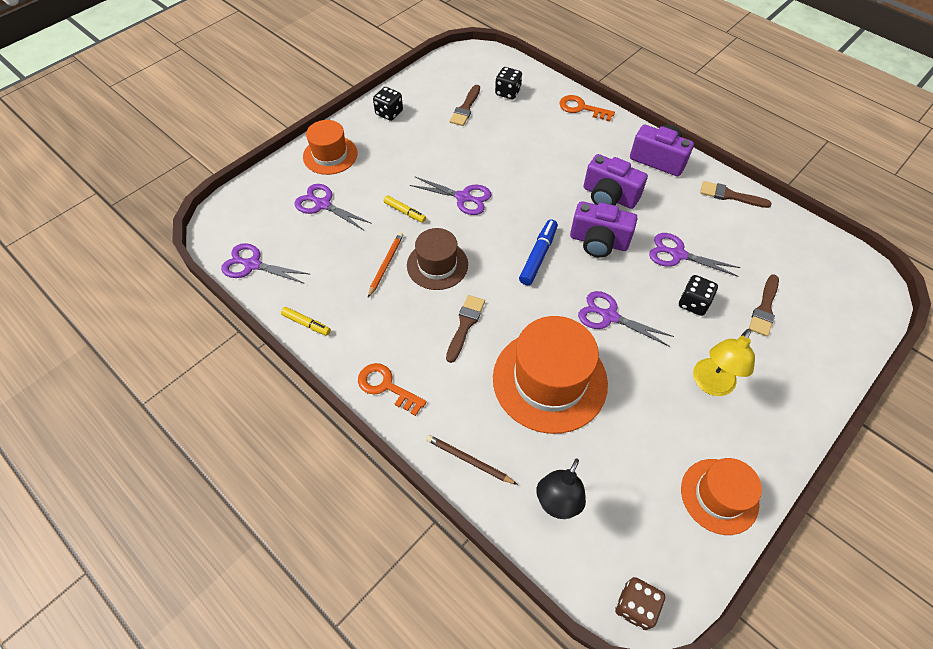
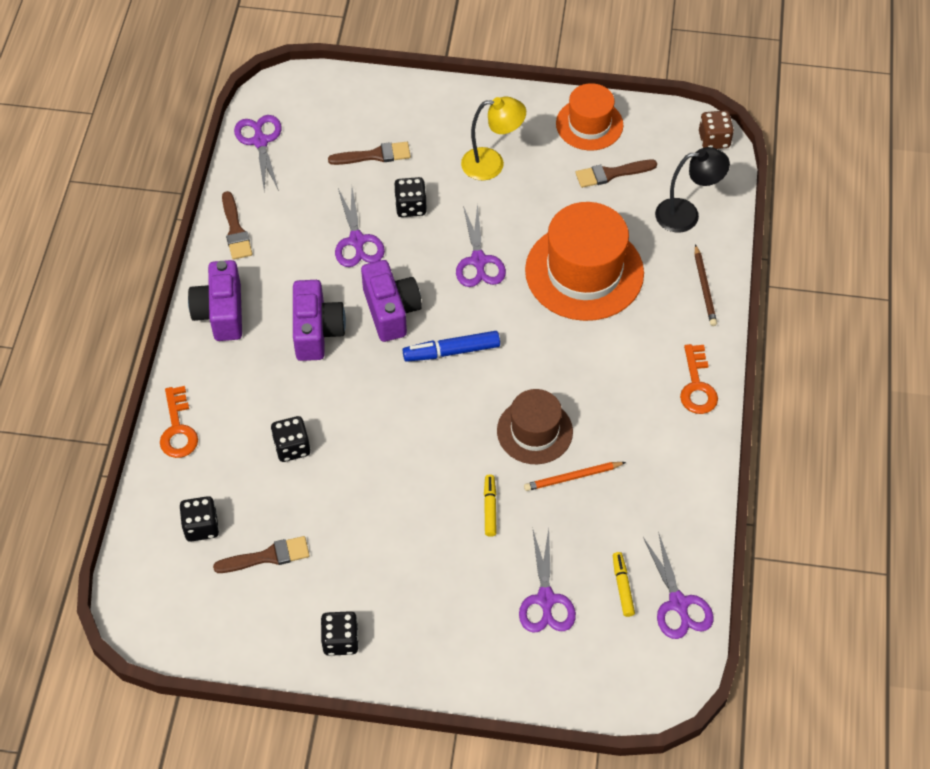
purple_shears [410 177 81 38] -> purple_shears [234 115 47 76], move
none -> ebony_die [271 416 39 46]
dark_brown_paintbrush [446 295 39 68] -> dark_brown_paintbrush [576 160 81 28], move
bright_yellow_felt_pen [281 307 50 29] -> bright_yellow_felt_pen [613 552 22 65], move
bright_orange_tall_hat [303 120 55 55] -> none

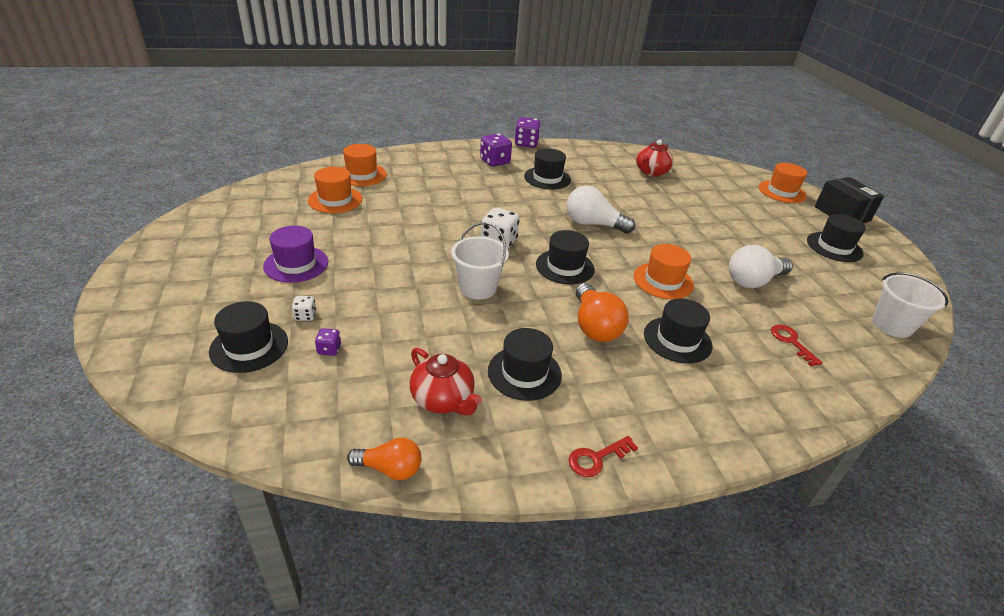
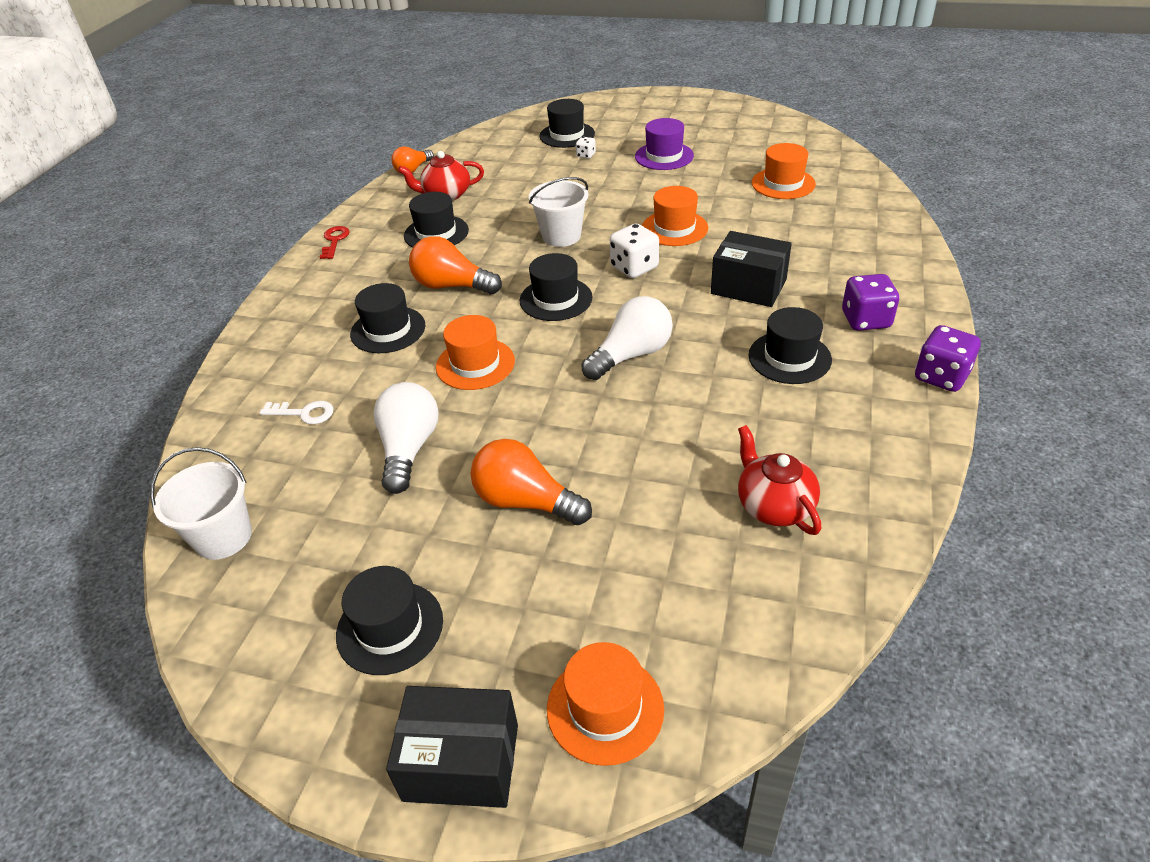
crimson_latchkey [771 324 52 42] -> snow-white_latchkey [260 401 74 23]
none -> bright_orange_lightbulb [471 439 121 86]
bright_orange_tall_hat [342 144 45 42] -> bright_orange_tall_hat [642 186 66 60], move
none -> ebony_package [711 231 81 76]
purple_die [315 328 26 28] -> none

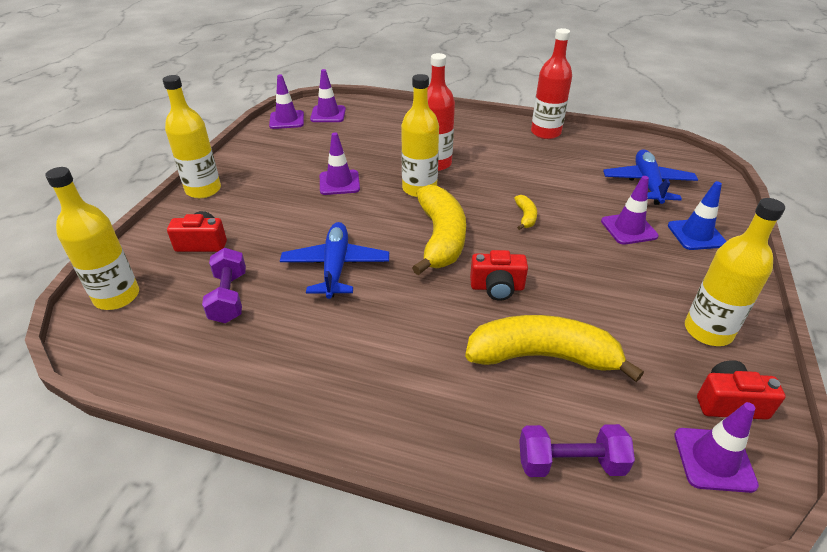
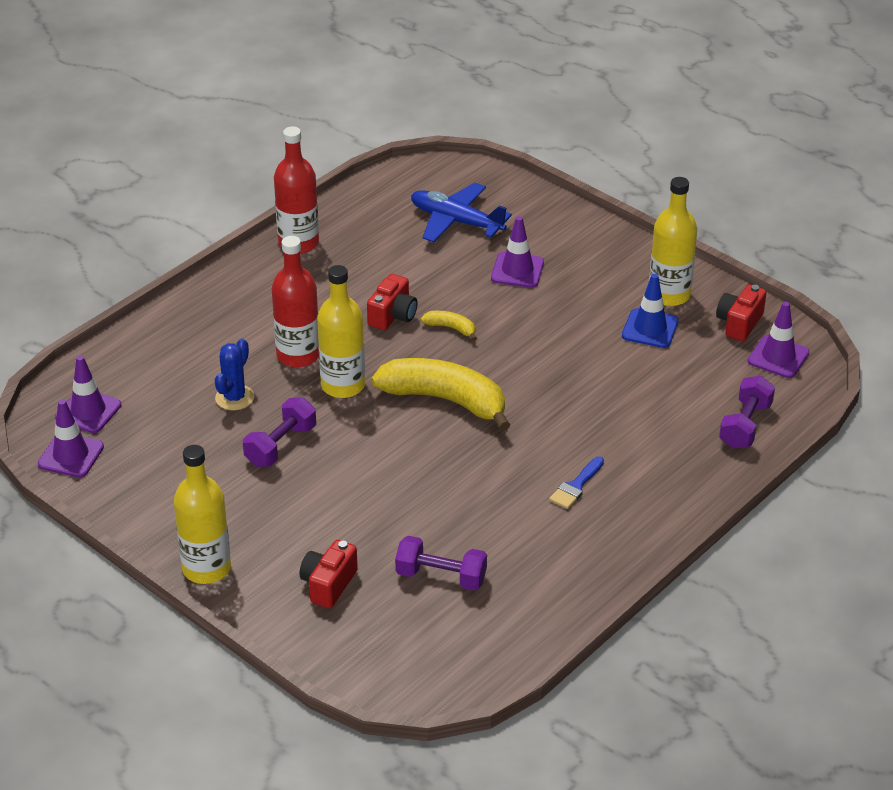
none -> blue_cactus [215 338 39 72]
purple_traffic_cone [320 132 40 63] -> purple_free_weight [243 397 73 70]
crimson_camera [470 250 58 51] -> crimson_camera [367 274 51 56], move
none -> blue_paintbrush [549 457 55 52]
blue_traffic_cone [668 181 59 69] -> blue_traffic_cone [622 274 57 74], move
bright_yellow_flask [45 167 94 143] -> none
blue_aeroplane [280 222 109 77] -> none
bright_yellow_banana [465 315 179 67] -> none

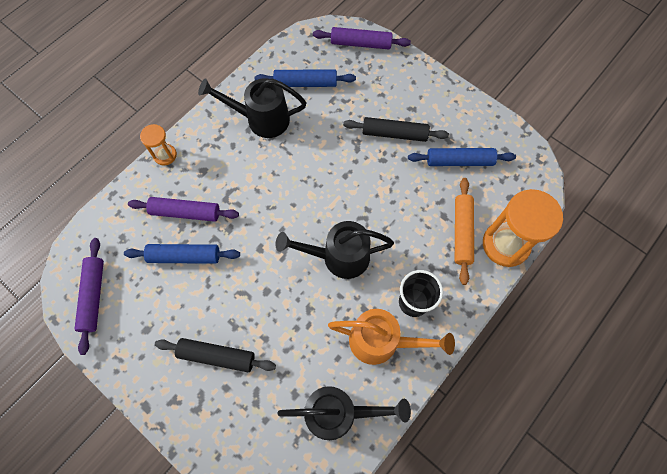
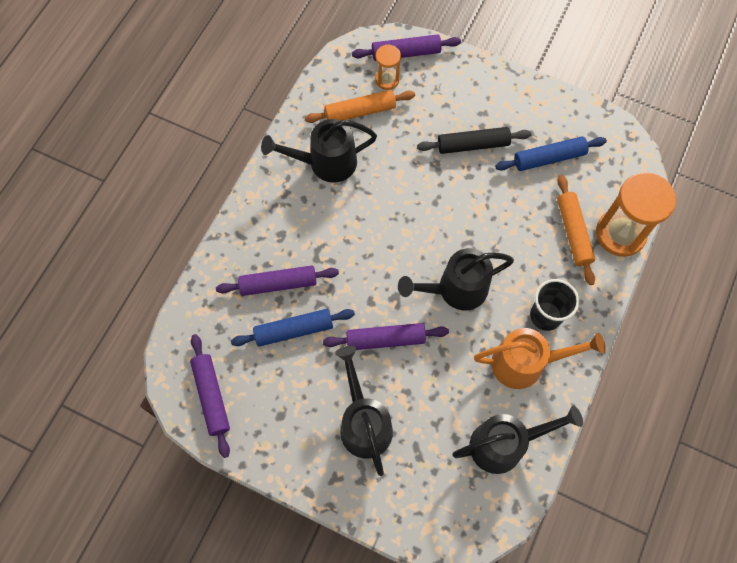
blue_pastry_roller [255 69 101 18] -> bright_orange_pastry_roller [305 90 110 33]
none -> purple_pastry_roller [323 323 126 27]
ebony_pastry_roller [155 338 121 34] -> ebony_watering_can [335 346 58 130]
bright_orange_hourglass [140 124 37 42] -> bright_orange_hourglass [375 45 26 45], move

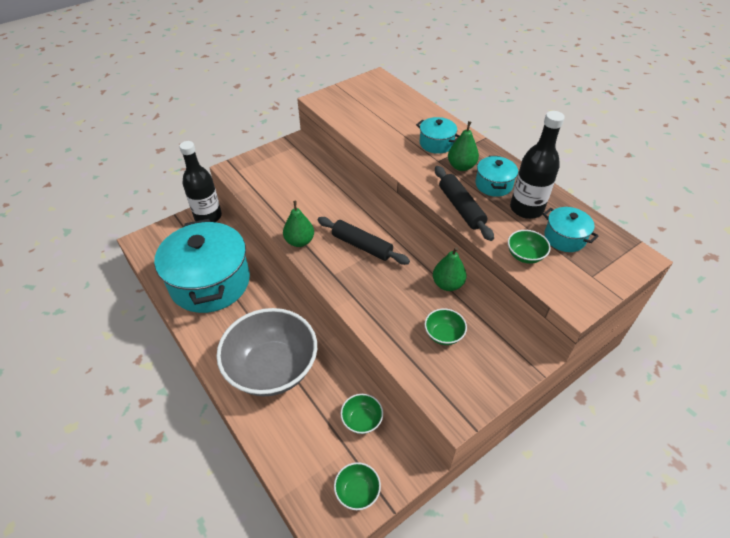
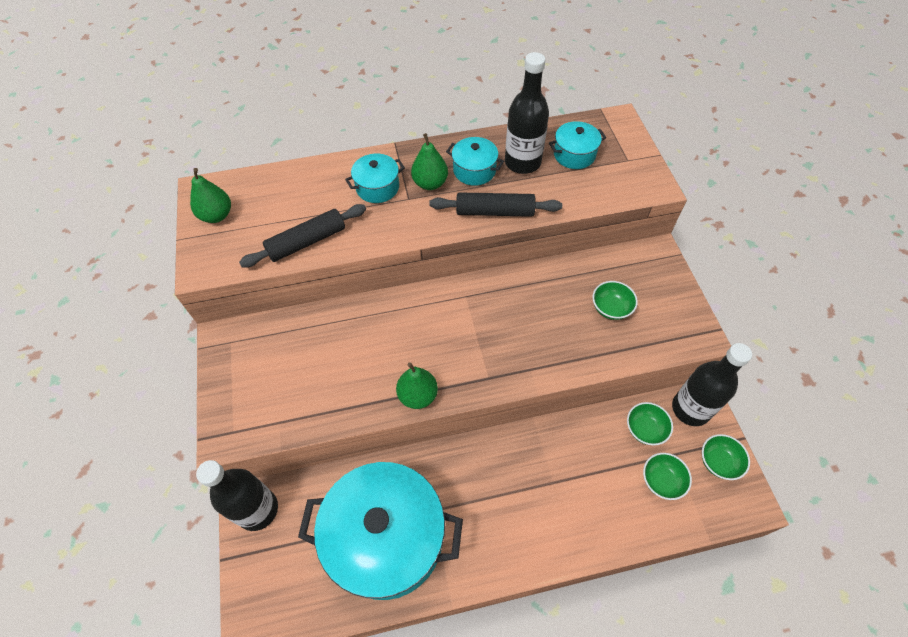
green_pear_fruit [433 247 33 44] -> green_pear_fruit [190 168 41 55], move
ebony_pastry_roller [318 217 92 48] -> ebony_pastry_roller [239 204 127 64], move
green_deep_dish [508 230 43 34] -> green_deep_dish [643 453 49 47], move
none -> ebony_flask [672 343 80 83]
ash-grey_deep_dish [216 308 101 88] -> none

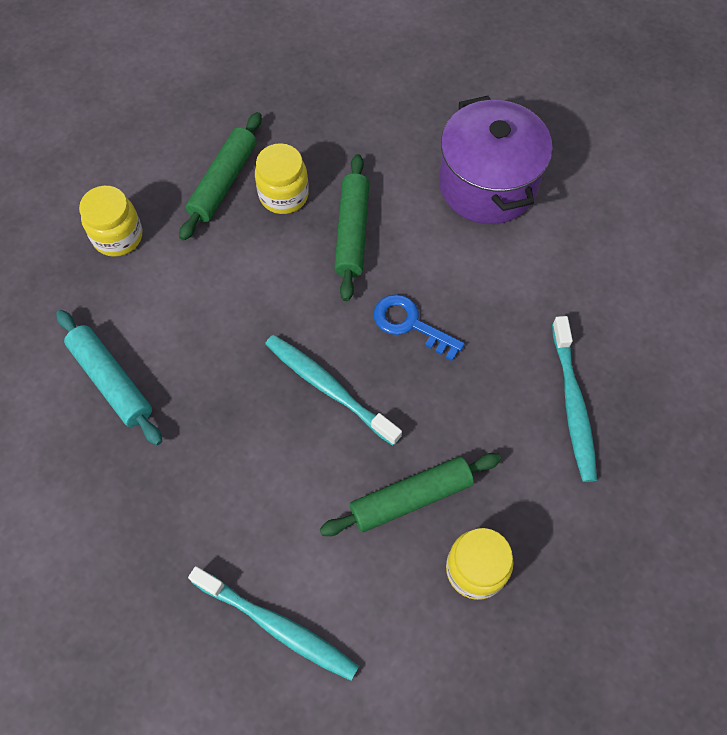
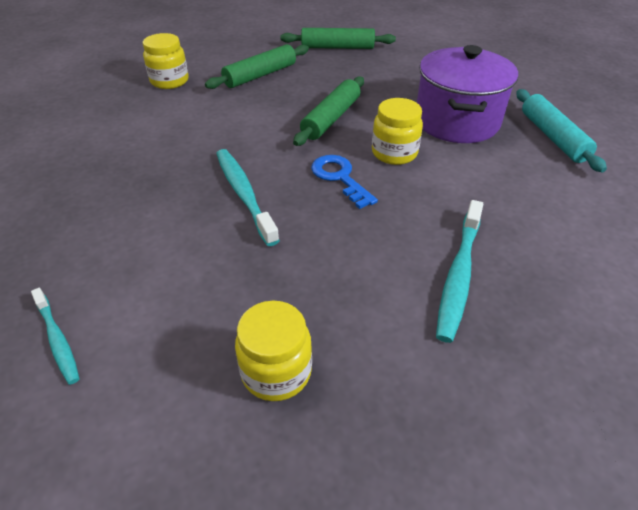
teal_dental_brush [188 566 171 115] -> teal_dental_brush [31 288 49 97], x0.62
green_pastry_roller [320 453 181 83] -> green_pastry_roller [280 28 116 21], move
bright_yellow_preserve_jar [255 143 54 71] -> bright_yellow_preserve_jar [372 98 51 67], move
teal_pastry_roller [56 310 106 135] -> teal_pastry_roller [516 89 91 83], move

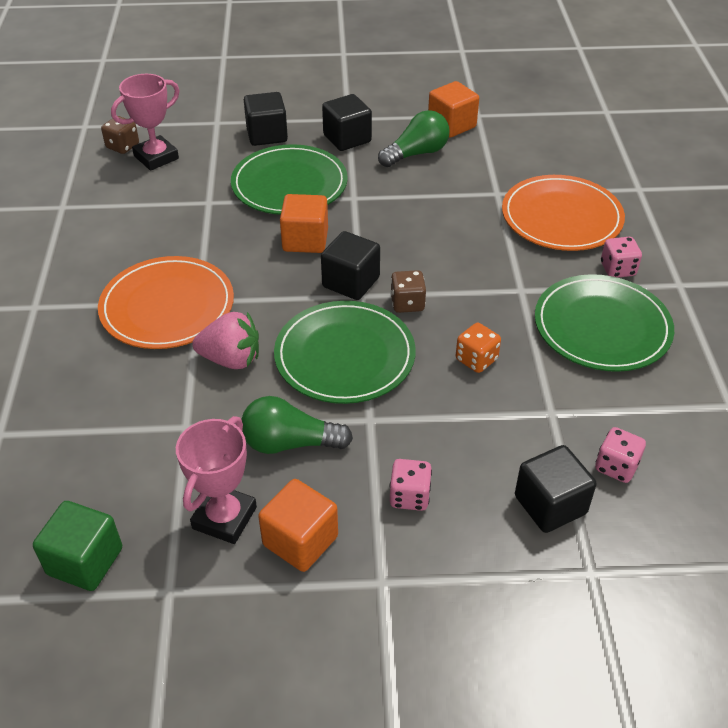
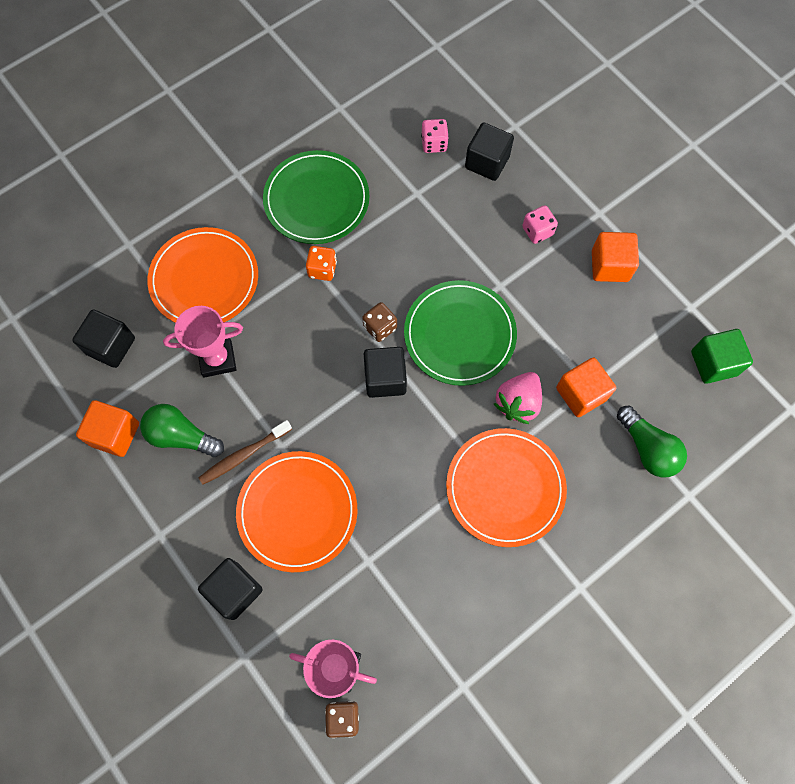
ebony_solid_cube [322 94 50 57] -> ebony_solid_cube [72 310 63 58], move
rose-pink_prize_cup [176 416 81 128] -> rose-pink_prize_cup [163 306 80 72], move
none -> dark_brown_dental_brush [198 420 94 65]
green_plate [231 144 117 71] -> bright_orange_plate [236 451 121 121]
bright_orange_die [456 323 45 50] -> bright_orange_die [306 246 31 35], move
rose-pink_berry [192 312 67 57] -> rose-pink_berry [494 372 48 52], 120 degrees counterclockwise
bright_orange_solid_cube [280 194 48 59] -> bright_orange_solid_cube [556 358 60 59], move
green_lightbulb [241 396 112 58] -> green_lightbulb [617 406 70 71], move
rose-pink_die [601 237 41 41] -> none

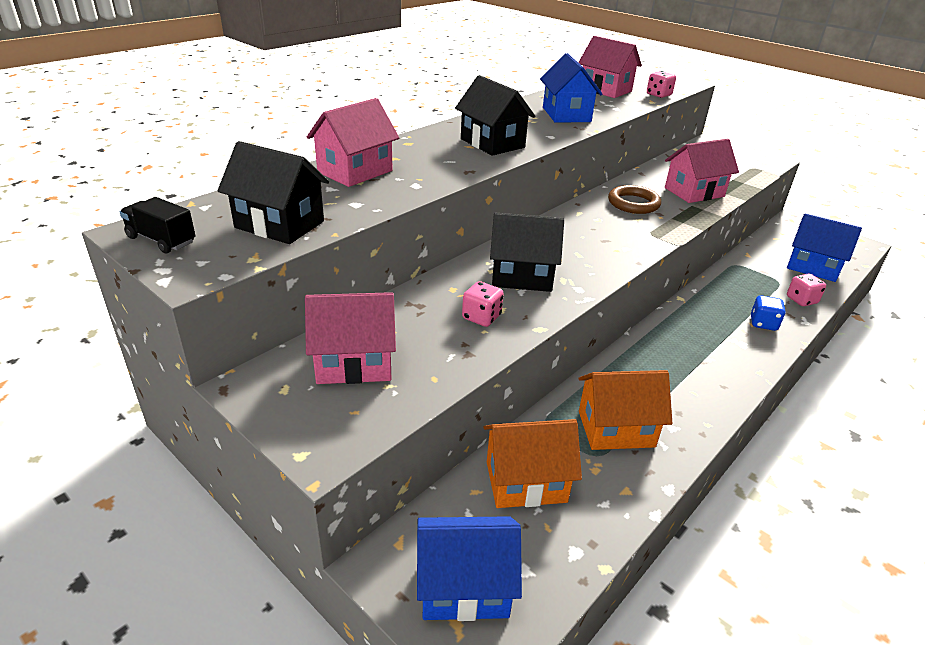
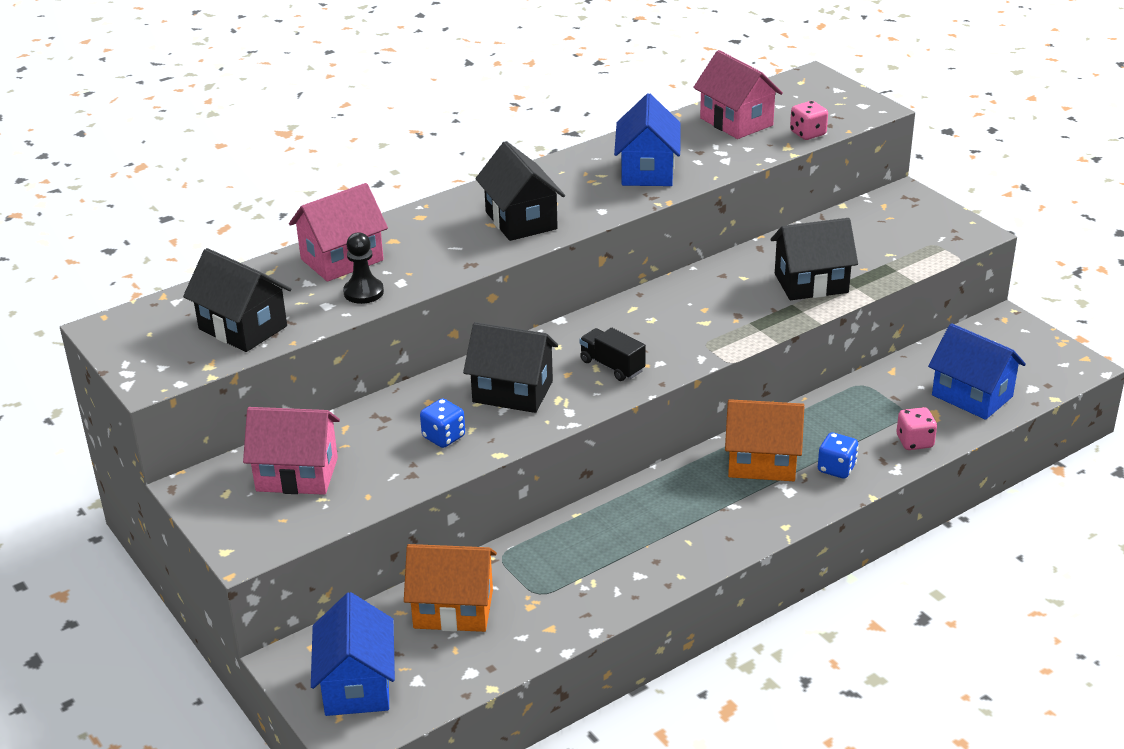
blue_toy_house [417 516 105 105] -> blue_toy_house [311 592 84 124], 75 degrees clockwise
none -> ebony_chess_pawn [343 232 41 72]
rose-pink_die [462 281 42 46] -> blue_die [420 398 45 50]
ebony_lorry [120 197 75 56] -> ebony_lorry [579 328 67 53], move
bright_orange_toy_house [578 370 94 80] -> bright_orange_toy_house [725 399 79 82], move
rose-pink_toy_house [665 139 74 64] -> ebony_toy_house [770 218 88 82]
dark_brown_ring [608 185 53 29] -> none

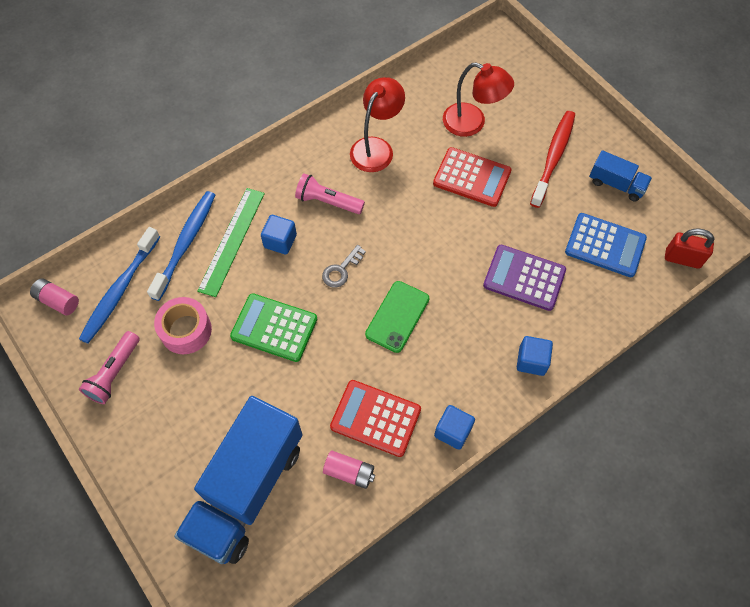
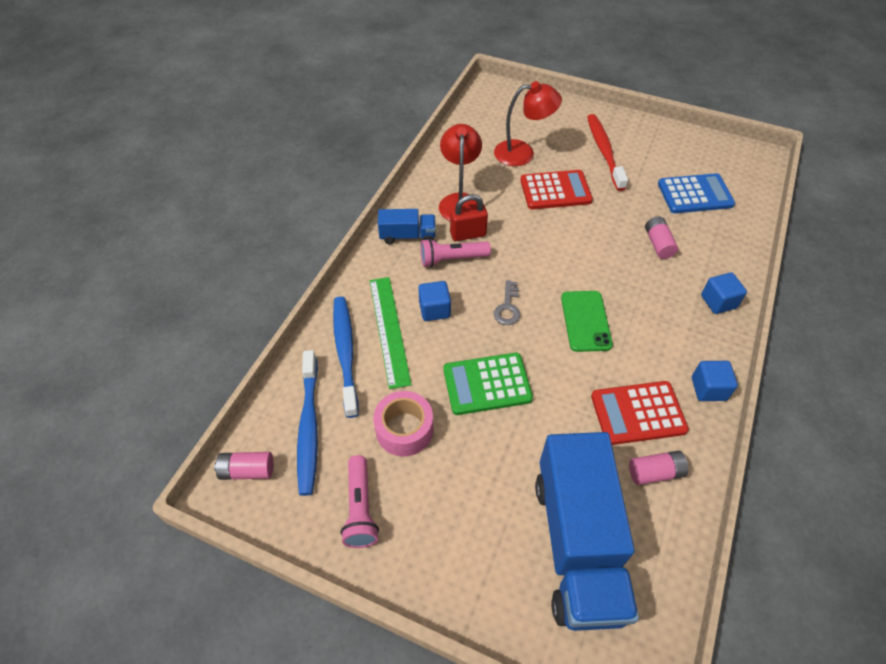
blue_lorry [589 150 63 52] -> blue_lorry [378 209 58 35], move
crimson_lock [665 229 49 40] -> crimson_lock [450 194 38 47], move
purple_pocket_calculator [483 245 83 66] -> rose-pink_battery [645 216 33 43]

